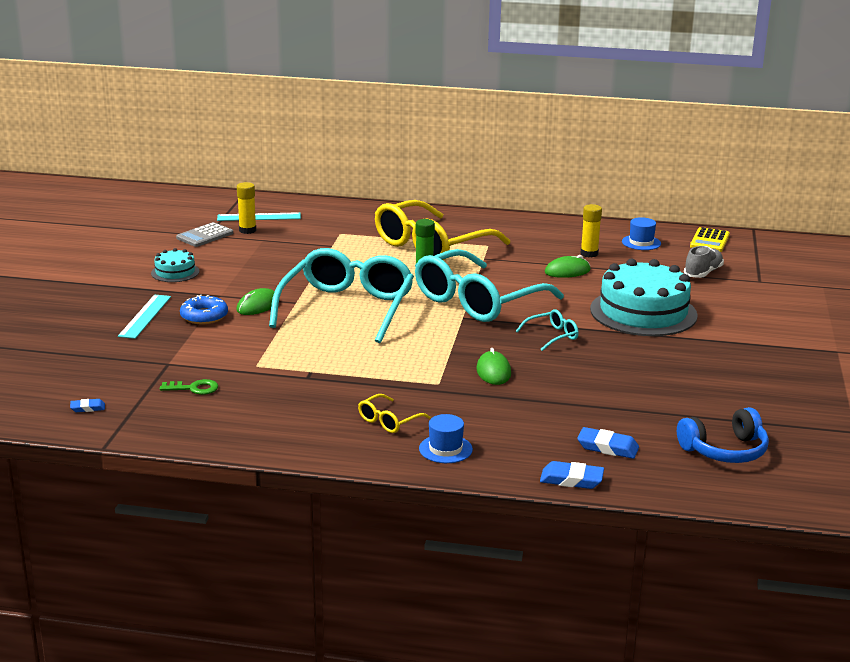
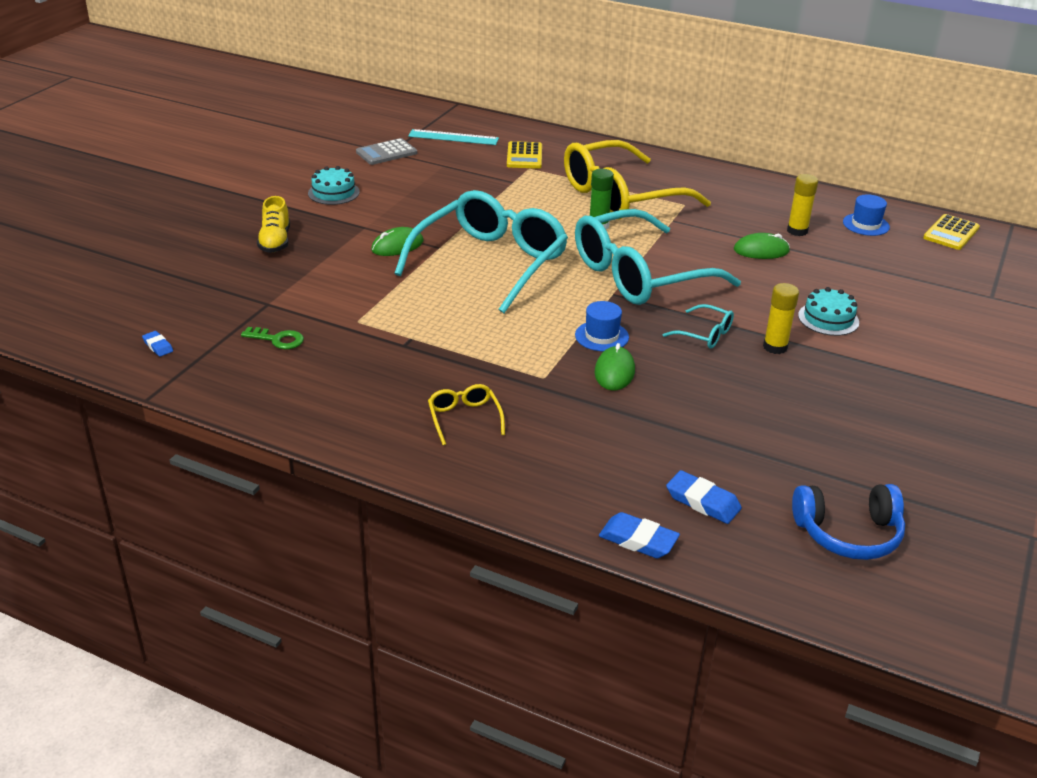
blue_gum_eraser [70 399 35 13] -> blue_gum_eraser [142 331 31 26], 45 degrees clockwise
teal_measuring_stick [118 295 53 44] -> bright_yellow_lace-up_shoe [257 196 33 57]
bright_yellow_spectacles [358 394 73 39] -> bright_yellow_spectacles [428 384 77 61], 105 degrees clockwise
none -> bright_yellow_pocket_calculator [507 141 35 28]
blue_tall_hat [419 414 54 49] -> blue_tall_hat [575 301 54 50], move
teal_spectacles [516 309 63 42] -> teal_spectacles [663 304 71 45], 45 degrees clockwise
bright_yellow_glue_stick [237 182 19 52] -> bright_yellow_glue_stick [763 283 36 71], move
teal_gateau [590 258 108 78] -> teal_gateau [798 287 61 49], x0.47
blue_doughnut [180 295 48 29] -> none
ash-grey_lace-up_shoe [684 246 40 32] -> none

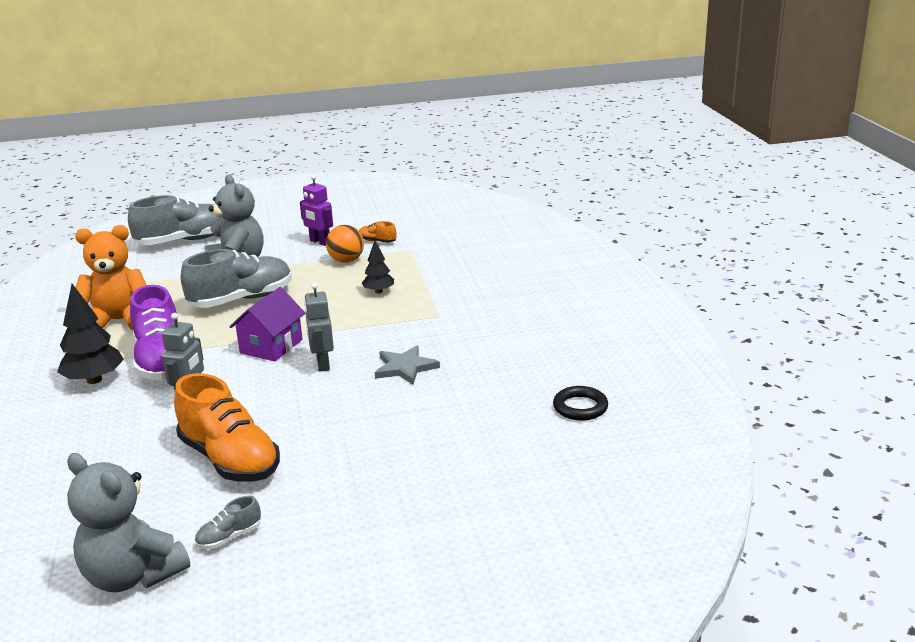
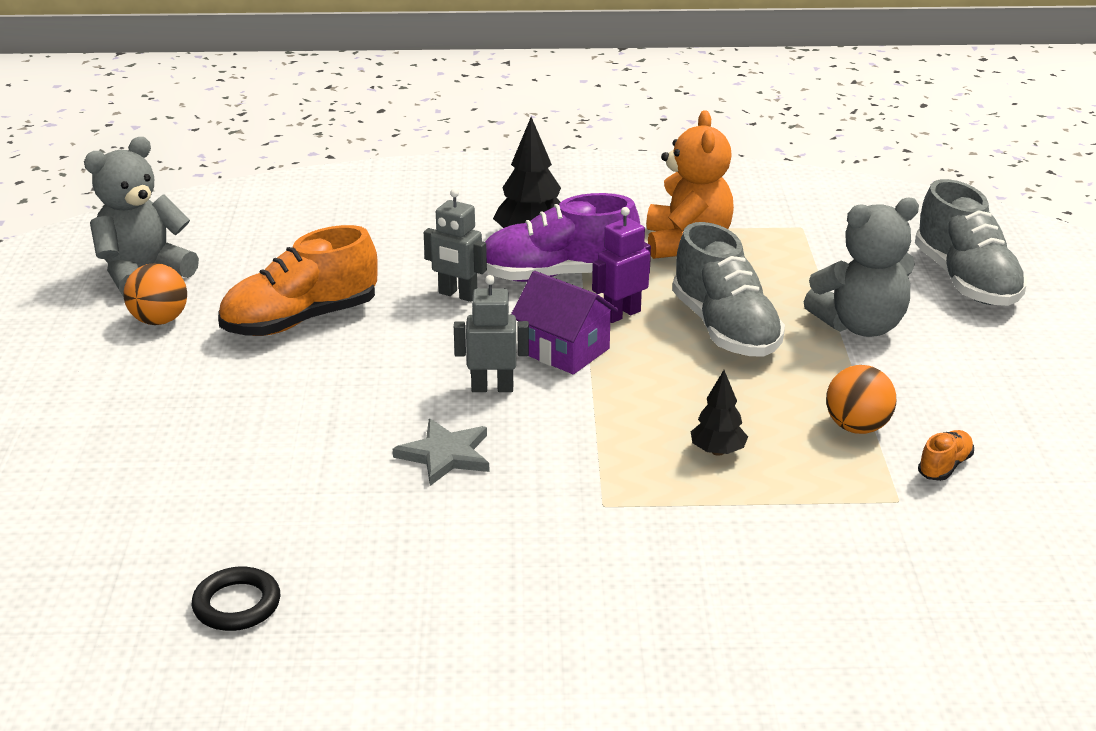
ash-grey_lace-up_shoe [195 496 66 53] -> bright_orange_play_ball [123 263 64 62]
purple_robot [300 175 33 71] -> purple_robot [592 207 59 116], move

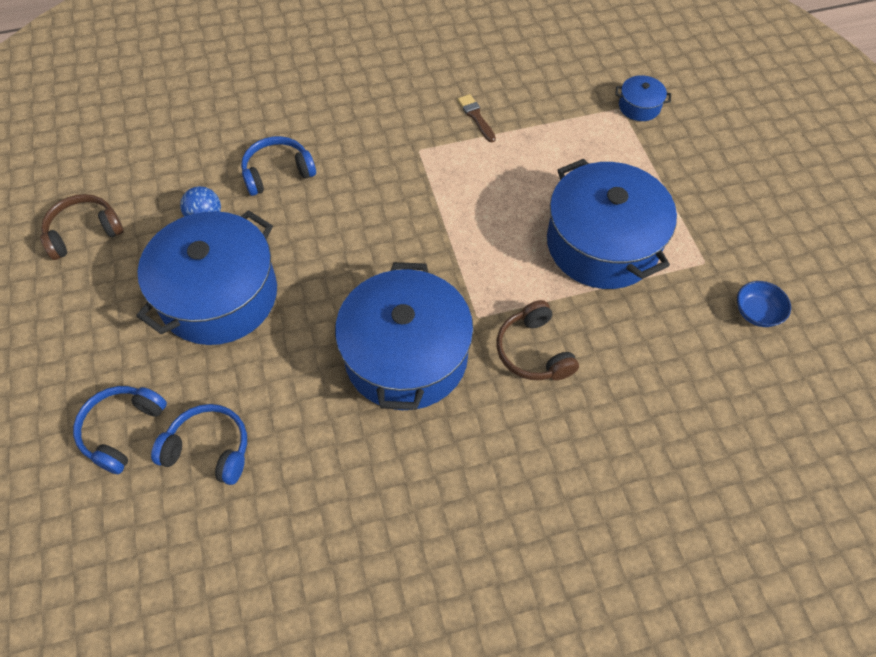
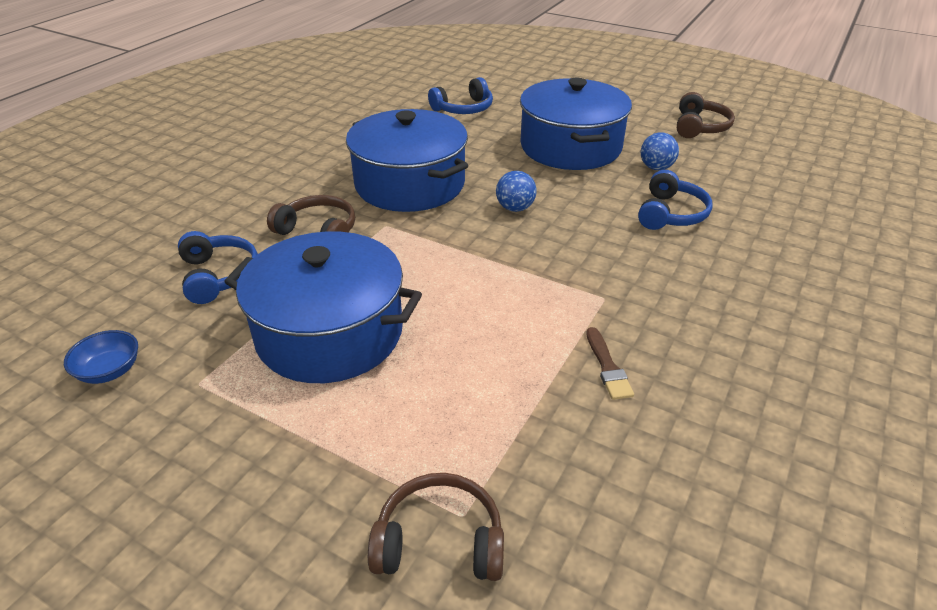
blue_headphones [73 386 94 88] -> blue_headphones [178 231 80 73], move
blue_stockpot [615 75 56 46] -> dark_brown_headphones [368 473 136 108]
none -> blue_play_ball [496 171 41 41]
dark_brown_paintbrush [457 94 39 48] -> dark_brown_paintbrush [586 327 48 73], 60 degrees clockwise

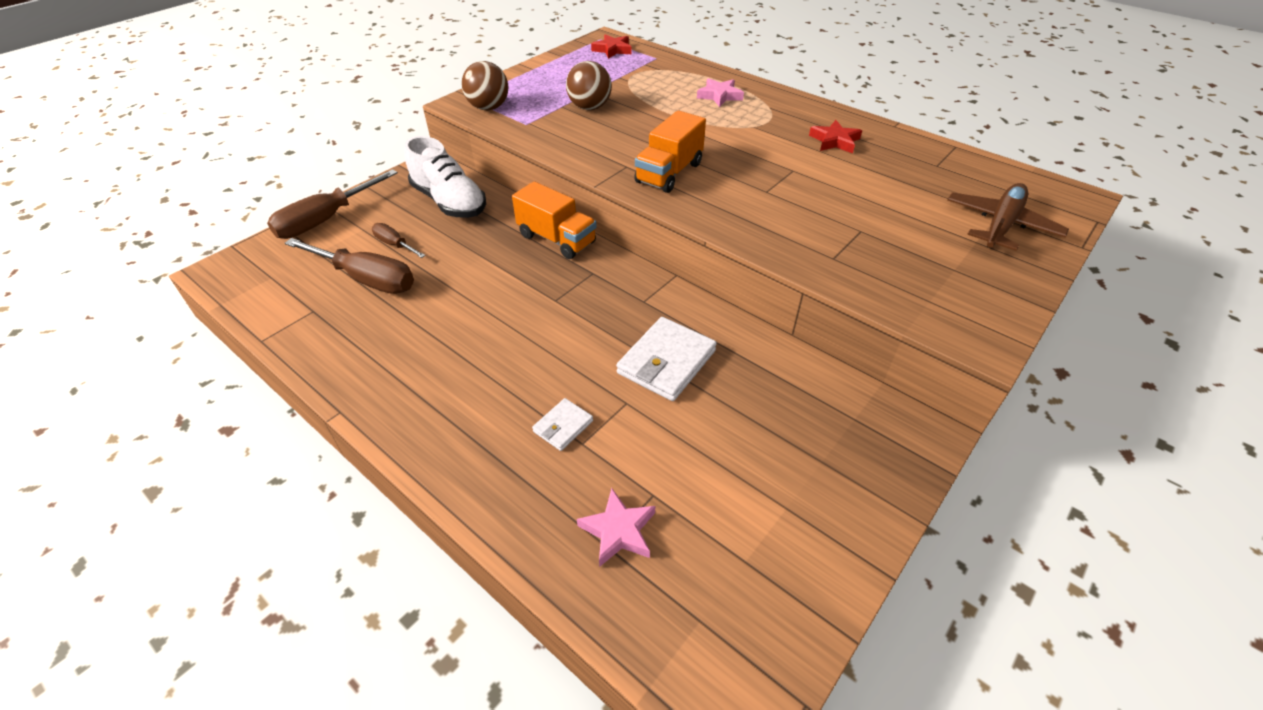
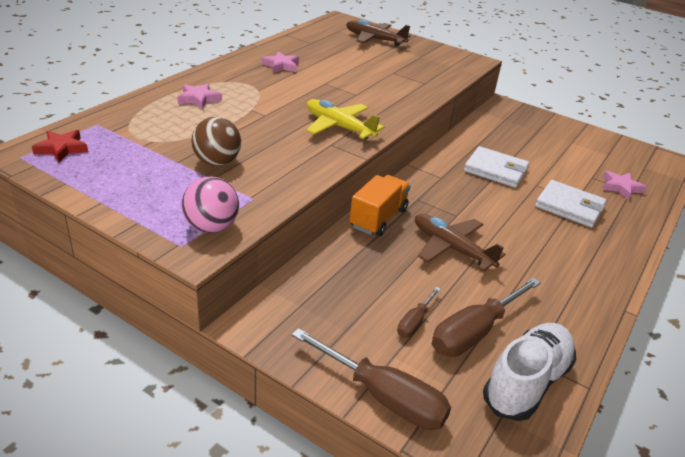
dark_brown_play_ball [462 61 46 49] -> rose-pink_play_ball [182 177 57 56]
crimson_five-pointed_star [809 120 53 33] -> rose-pink_five-pointed_star [262 51 37 22]
bright_orange_lorry [634 110 72 83] -> bright_yellow_aeroplane [307 99 77 41]
none -> dark_brown_aeroplane [415 214 91 58]
dark_brown_flat_screwdriver [285 238 129 56] -> dark_brown_flat_screwdriver [432 277 109 80], 150 degrees counterclockwise
snow-white_lace-up_shoe [405 136 81 82] -> snow-white_lace-up_shoe [483 323 93 98], move
snow-white_billfold [532 398 61 53] -> snow-white_billfold [535 180 71 48], x1.87

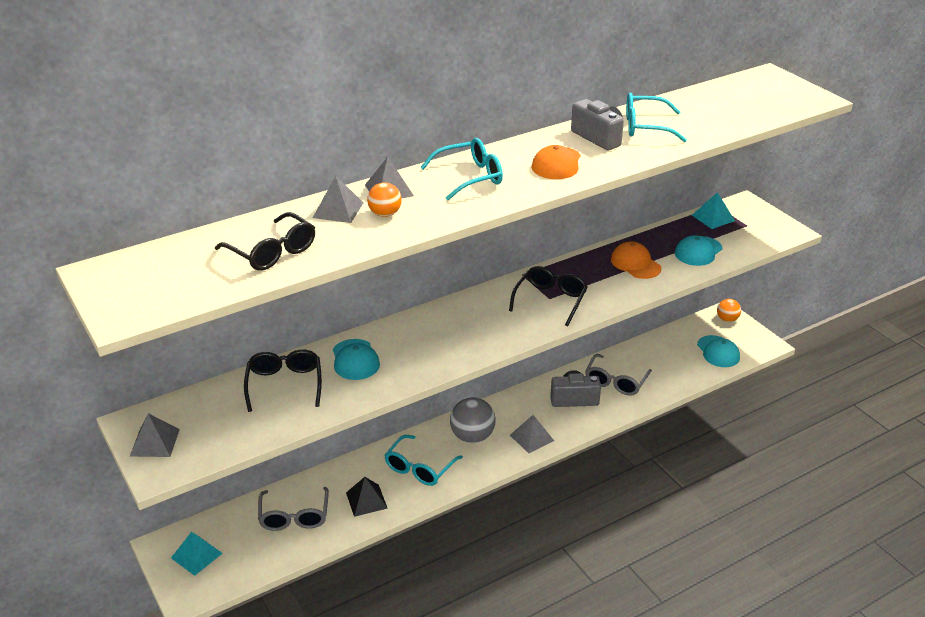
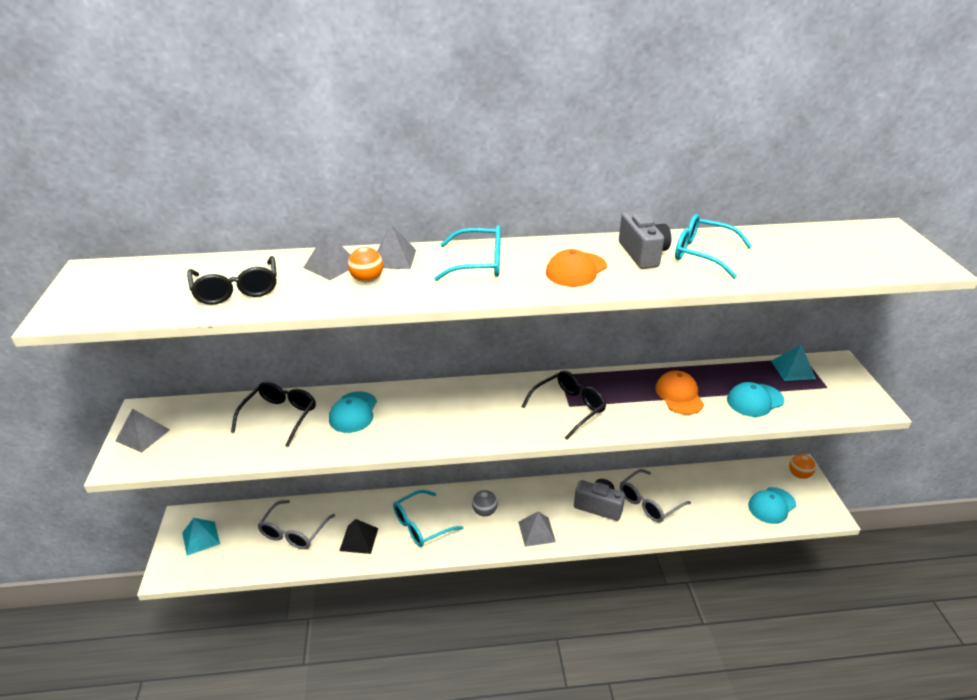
ash-grey_play_ball [450 397 46 46] -> ash-grey_play_ball [472 490 26 27], x0.59
teal_baseball_cap [697 335 43 32] -> teal_baseball_cap [748 487 48 37], 45 degrees clockwise

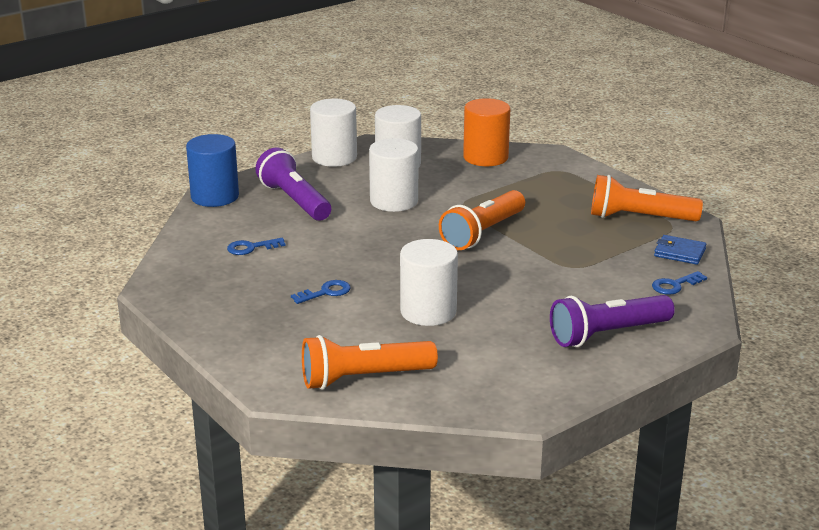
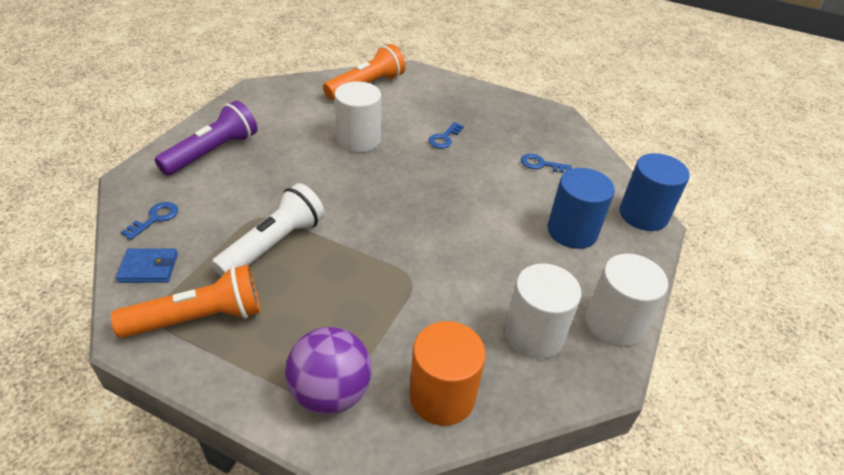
none -> snow-white_flashlight [211 183 114 94]
none -> purple_play_ball [285 327 87 87]
blue_latchkey [227 238 59 17] -> blue_latchkey [521 154 51 19], 120 degrees counterclockwise
purple_flashlight [255 147 76 74] -> blue_solid_cylinder [547 168 68 81]
snow-white_solid_cylinder [369 138 49 74] -> none
bright_orange_flashlight [439 190 86 60] -> none

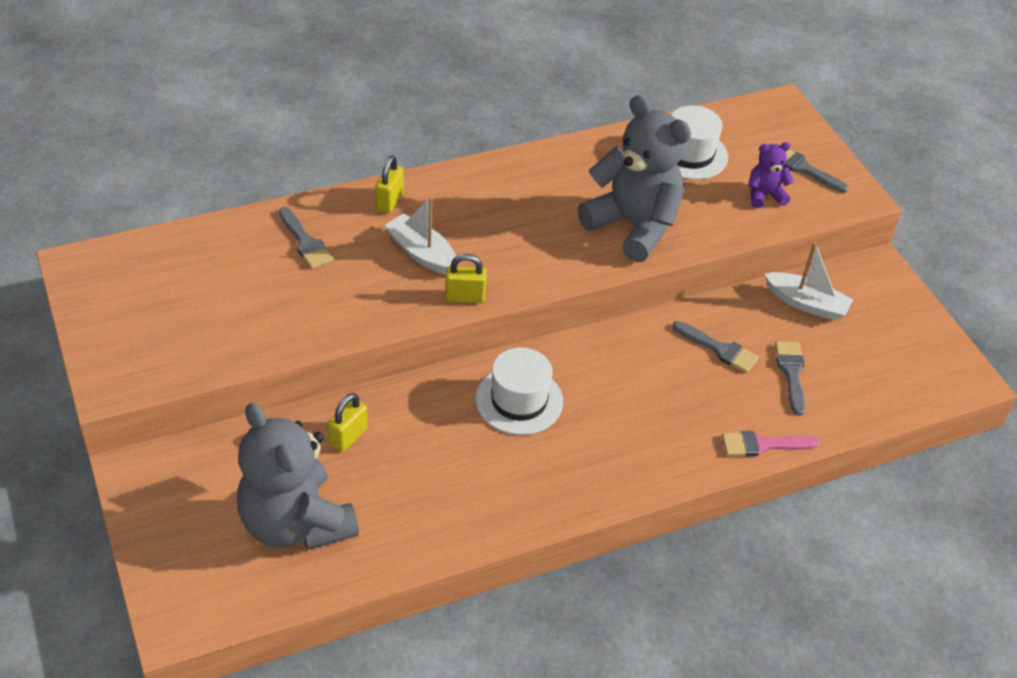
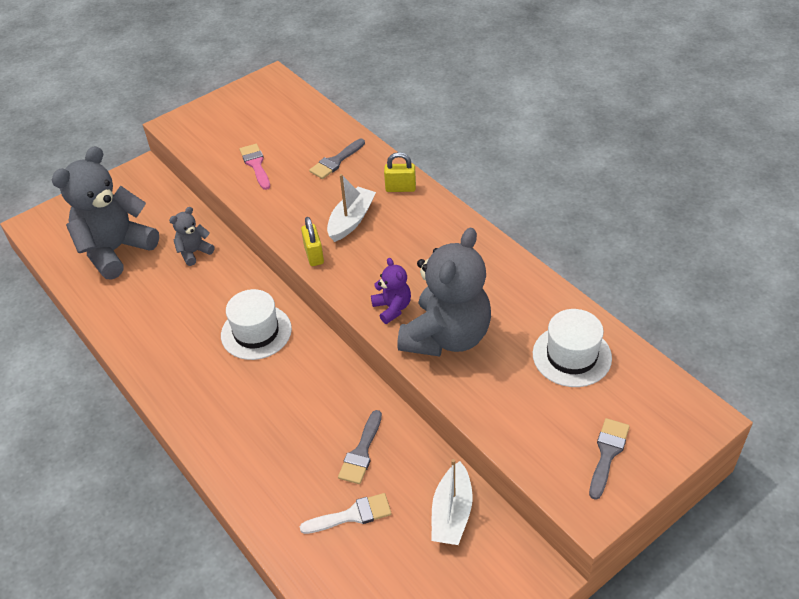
bright_yellow_lock [328 393 40 59] -> ash-grey_teddy [169 207 46 59]
rose-pink_paintbrush [722 431 98 25] -> rose-pink_paintbrush [240 144 30 46], move
ash-grey_paintbrush [775 341 30 75] -> snow-white_paintbrush [300 493 92 41]
purple_teddy [748 142 46 66] -> purple_teddy [371 258 40 66], move

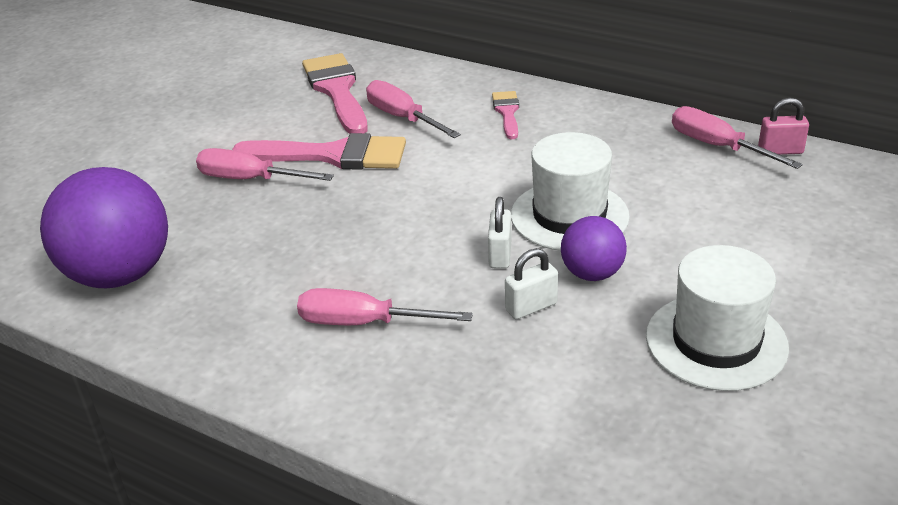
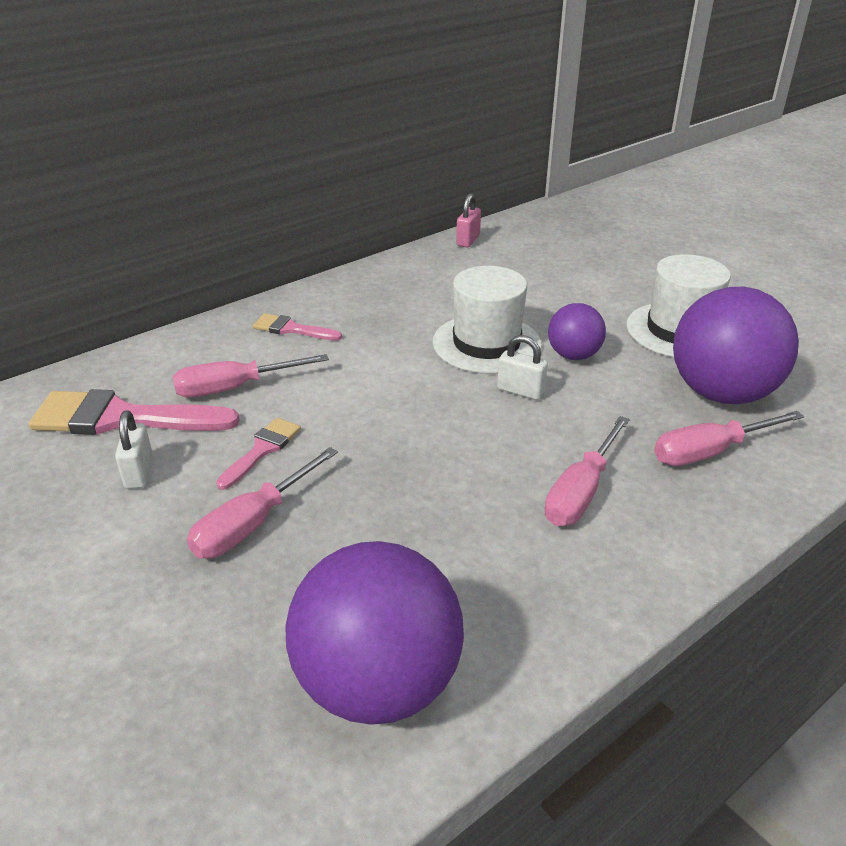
snow-white_lock [505 248 53 71] -> snow-white_lock [115 411 38 78], move
rose-pink_paintbrush [232 133 174 37] -> rose-pink_paintbrush [216 418 85 72], x0.53
rose-pink_flat_screwdriver [672 106 131 63] -> rose-pink_flat_screwdriver [654 411 150 55], move
none -> purple_play_ball [673 287 126 117]

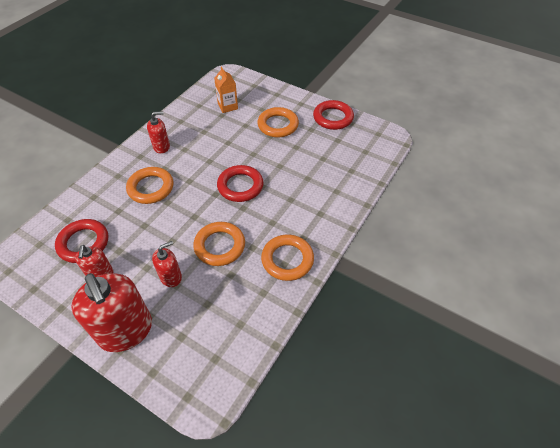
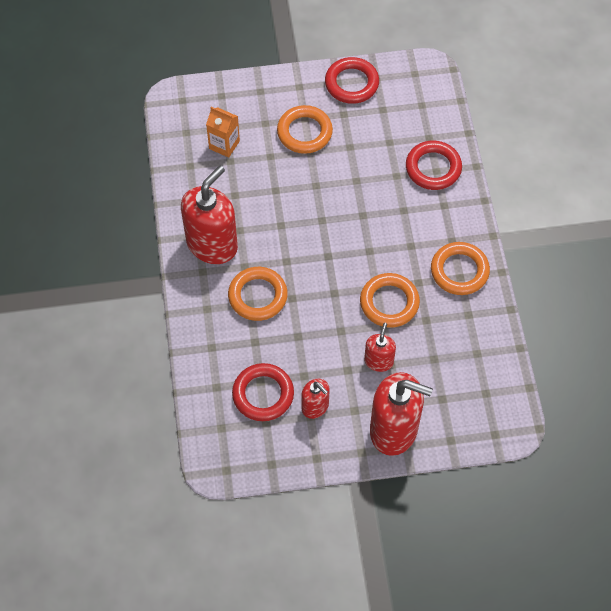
crimson_pump_bottle [147 111 23 43] -> crimson_pump_bottle [181 165 57 99], x1.94
crimson_ring [217 165 47 37] -> crimson_ring [406 141 56 49], move

